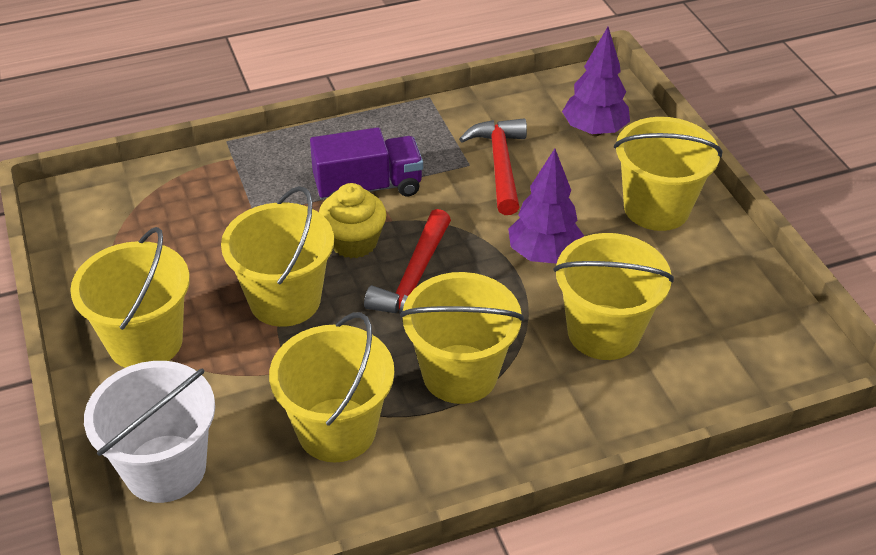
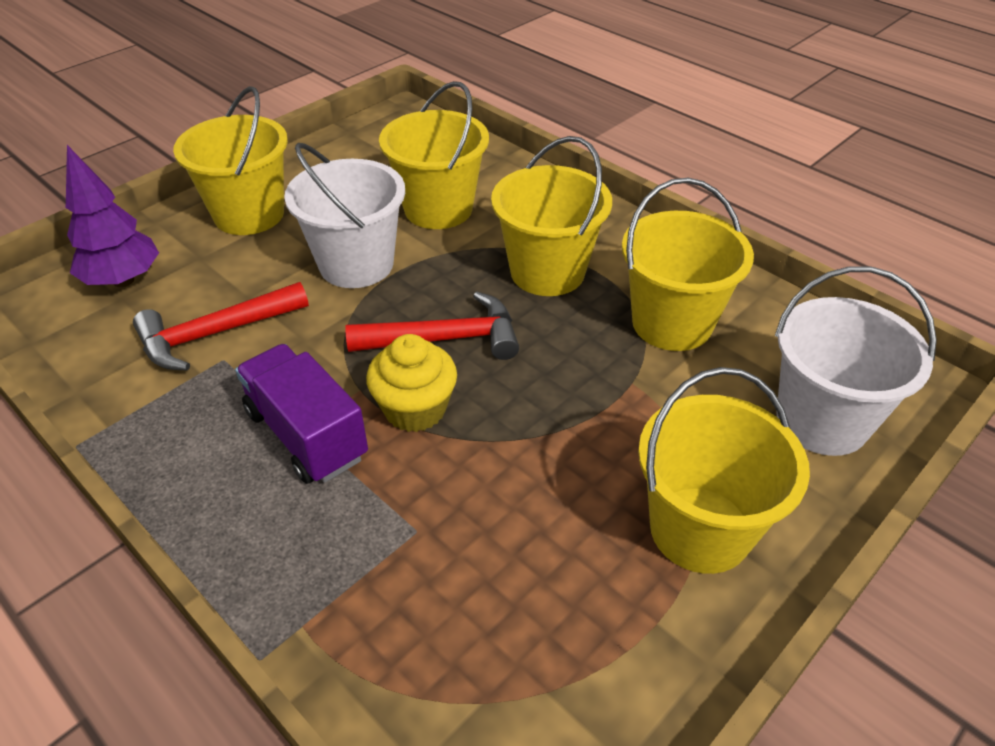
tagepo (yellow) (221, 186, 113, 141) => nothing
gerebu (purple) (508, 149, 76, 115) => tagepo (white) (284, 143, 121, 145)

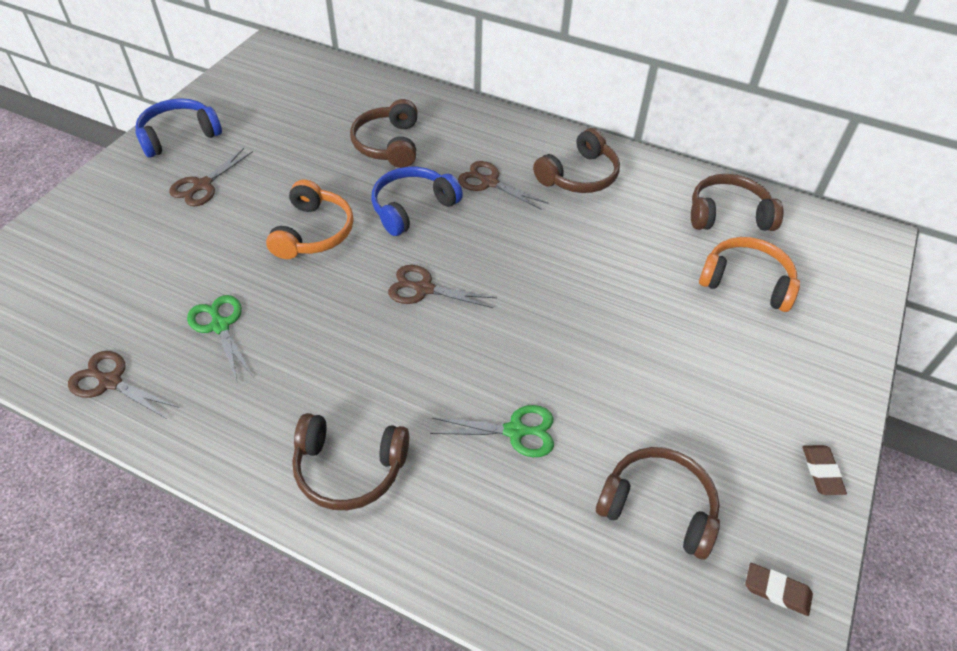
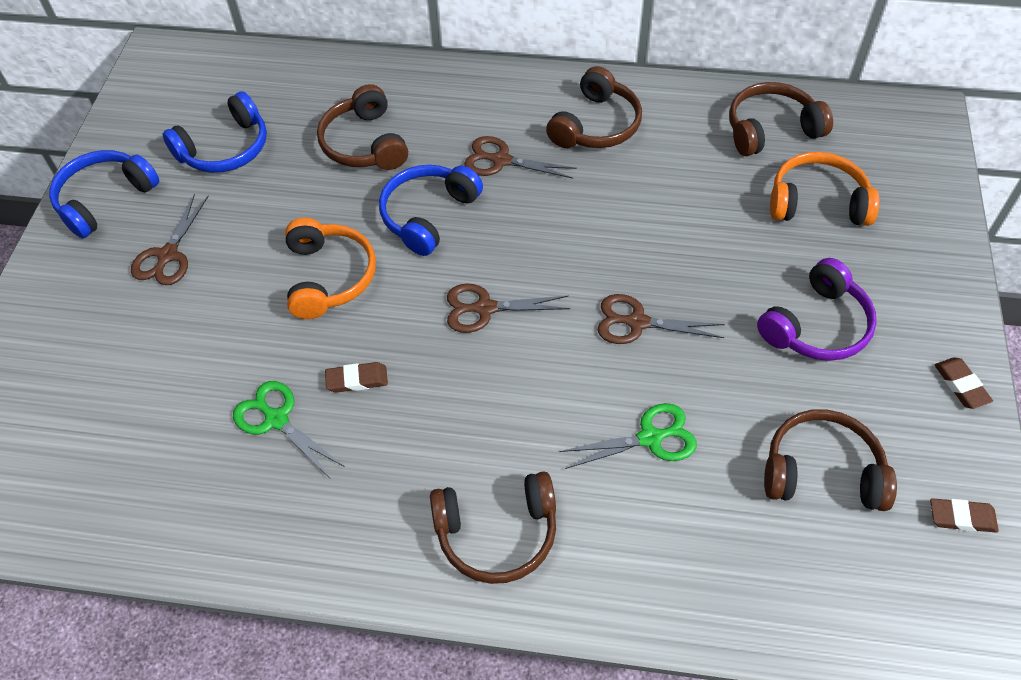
nothing => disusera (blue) (162, 91, 105, 82)
nothing => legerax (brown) (325, 362, 63, 31)
nothing => disusera (purple) (757, 258, 120, 103)
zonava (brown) (68, 351, 111, 68) => zonava (brown) (598, 294, 127, 50), moved

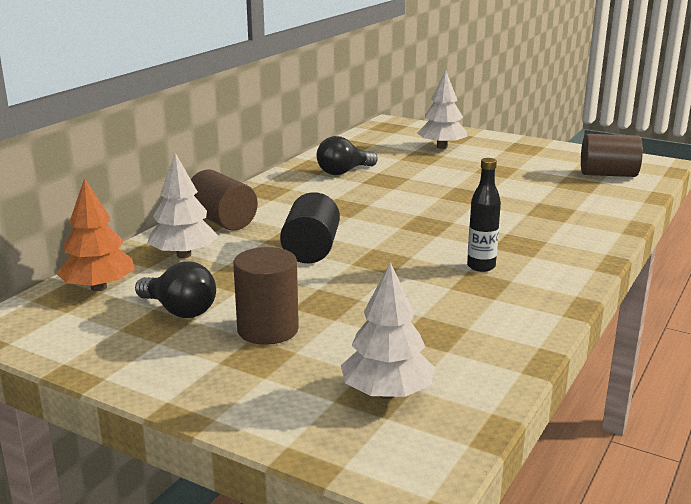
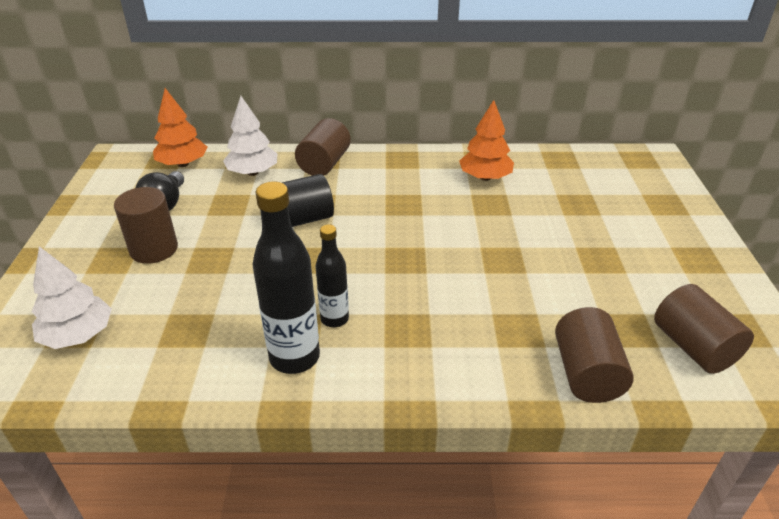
gerebu (white) (417, 70, 50, 79) => nothing
nothing => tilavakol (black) (253, 182, 67, 192)
nothing => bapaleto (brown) (555, 307, 79, 96)
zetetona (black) (317, 136, 61, 39) => gerebu (orange) (459, 100, 55, 81)

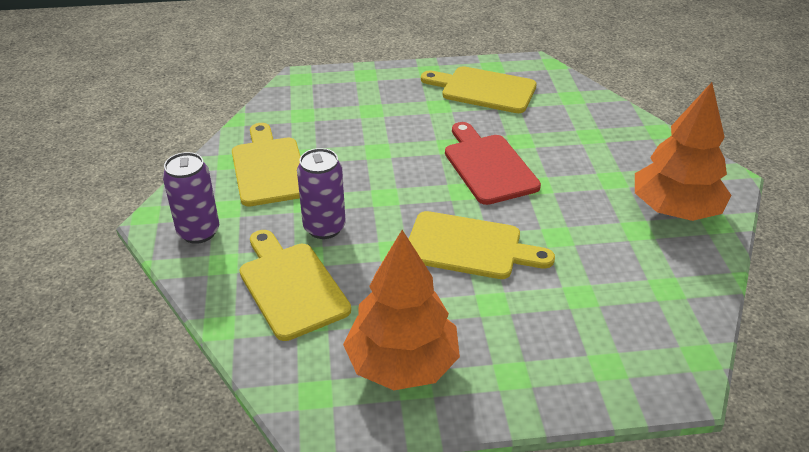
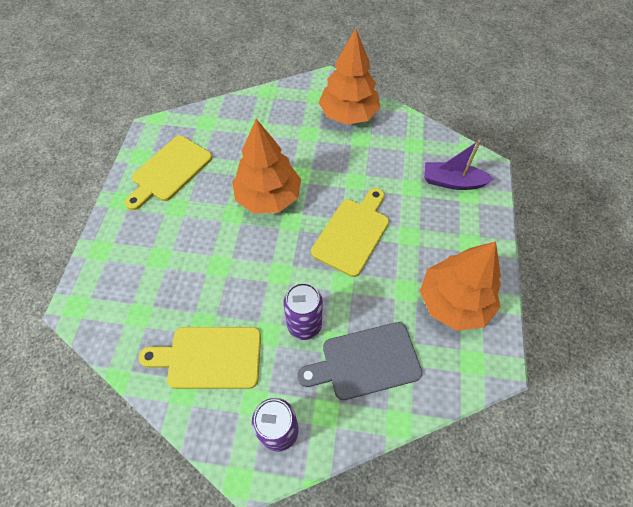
nothing => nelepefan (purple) (424, 140, 70, 50)
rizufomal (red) (445, 122, 96, 83) => gerebu (orange) (232, 119, 69, 94)
rizufomal (yellow) (239, 230, 112, 111) => rizufomal (grey) (297, 322, 125, 78)

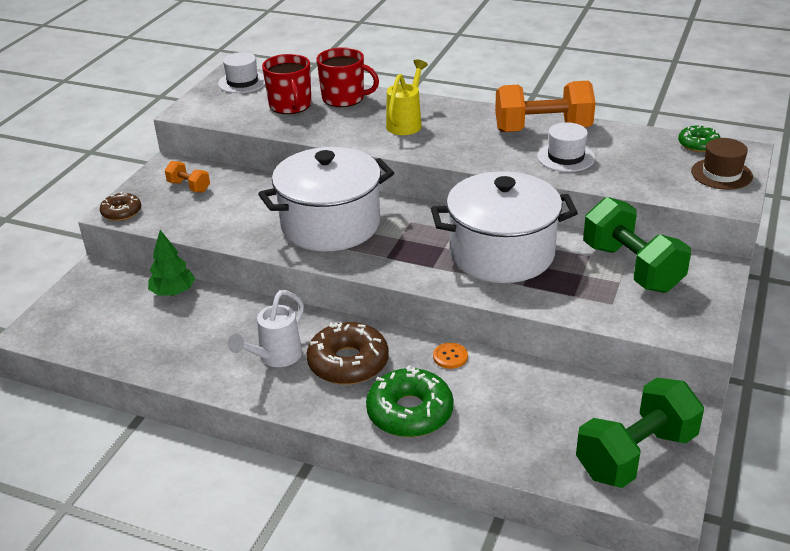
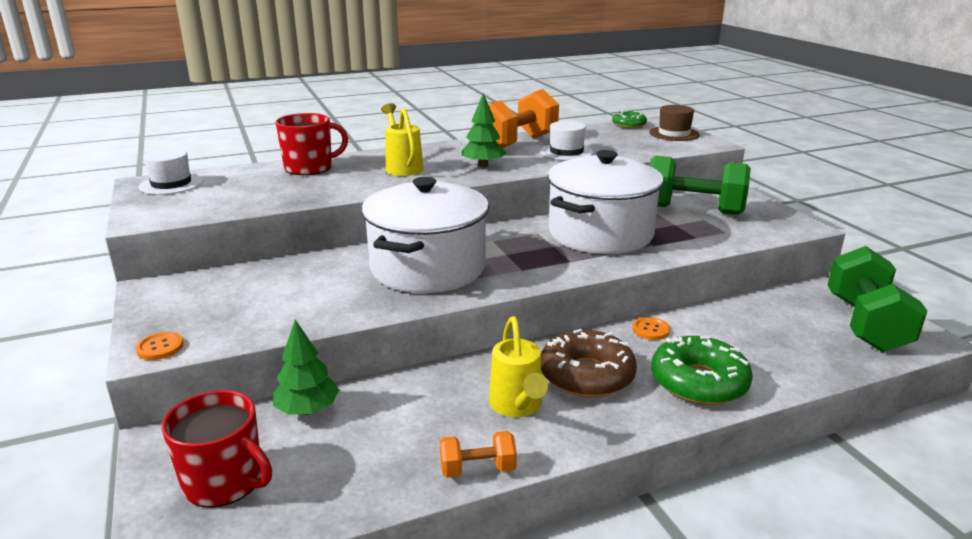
nothing => gerebu (green) (462, 93, 44, 74)
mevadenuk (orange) (165, 161, 45, 32) => mevadenuk (orange) (440, 431, 77, 47), moved
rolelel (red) (262, 54, 49, 60) => rolelel (red) (162, 390, 110, 118), moved
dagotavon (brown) (100, 192, 41, 29) => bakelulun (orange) (136, 332, 48, 28)
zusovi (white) (228, 290, 76, 77) => zusovi (yellow) (489, 316, 59, 101)

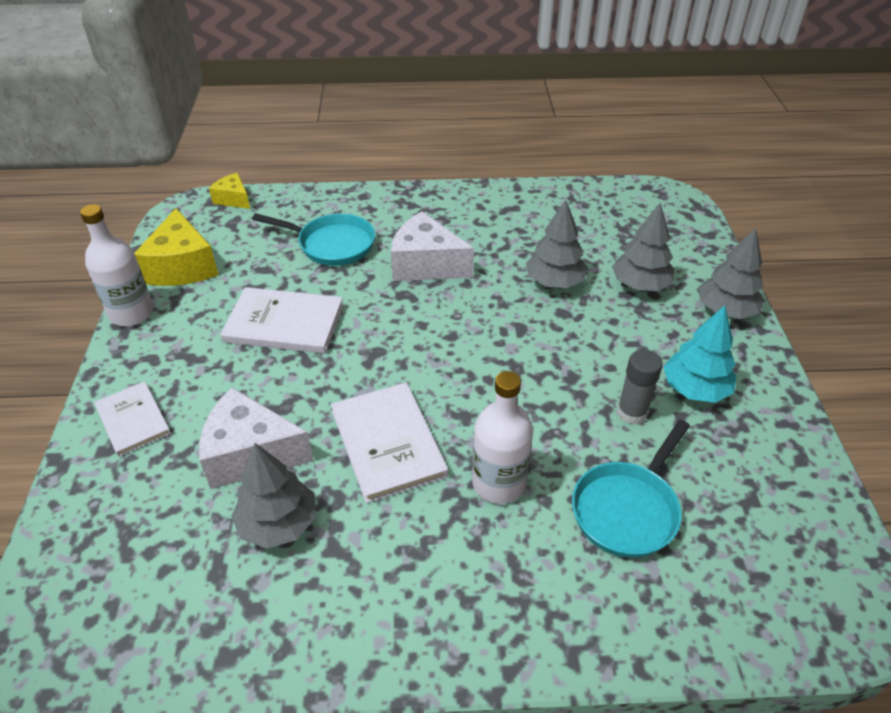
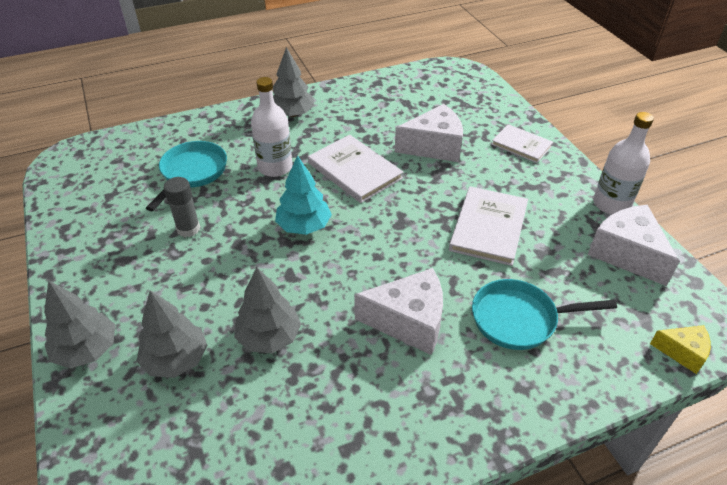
gerebu (grey) (231, 443, 85, 106) => gerebu (grey) (273, 47, 42, 70), moved
gerebu (turquoise) (663, 306, 74, 97) => gerebu (turquoise) (275, 155, 57, 80), moved
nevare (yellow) (134, 208, 85, 78) => nevare (white) (588, 205, 92, 81)
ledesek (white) (220, 287, 124, 67) => ledesek (white) (449, 186, 79, 80), 60 degrees counterclockwise

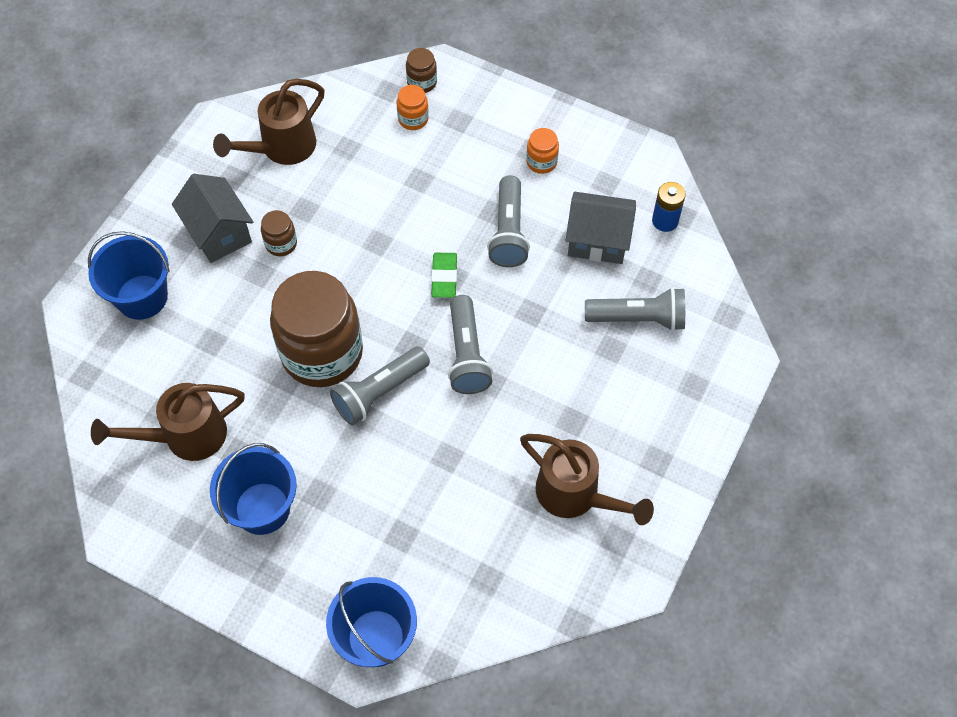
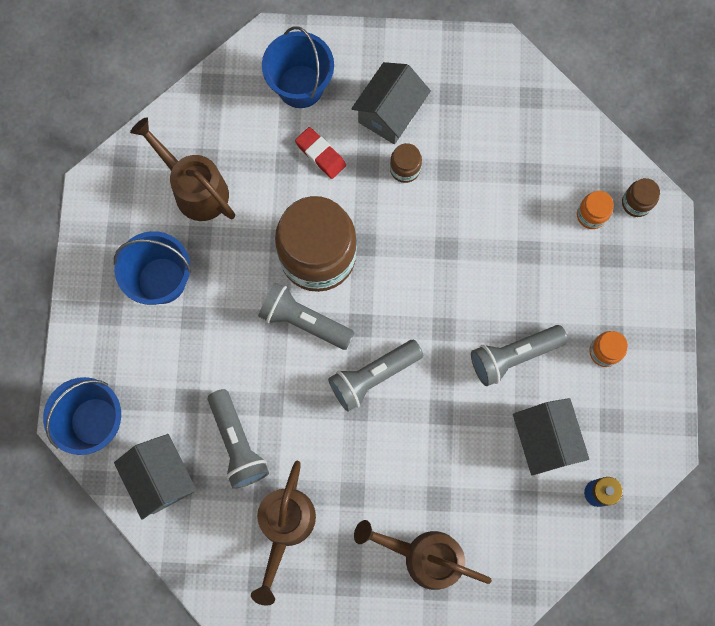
legerax (green) (431, 253, 26, 45) => nothing
nothing => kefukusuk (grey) (114, 434, 82, 86)
nothing => legerax (red) (295, 127, 51, 52)
zusovi (brown) (213, 79, 111, 86) => zusovi (brown) (354, 520, 138, 70), moved
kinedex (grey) (585, 287, 100, 44) => kinedex (grey) (208, 389, 61, 100), moved

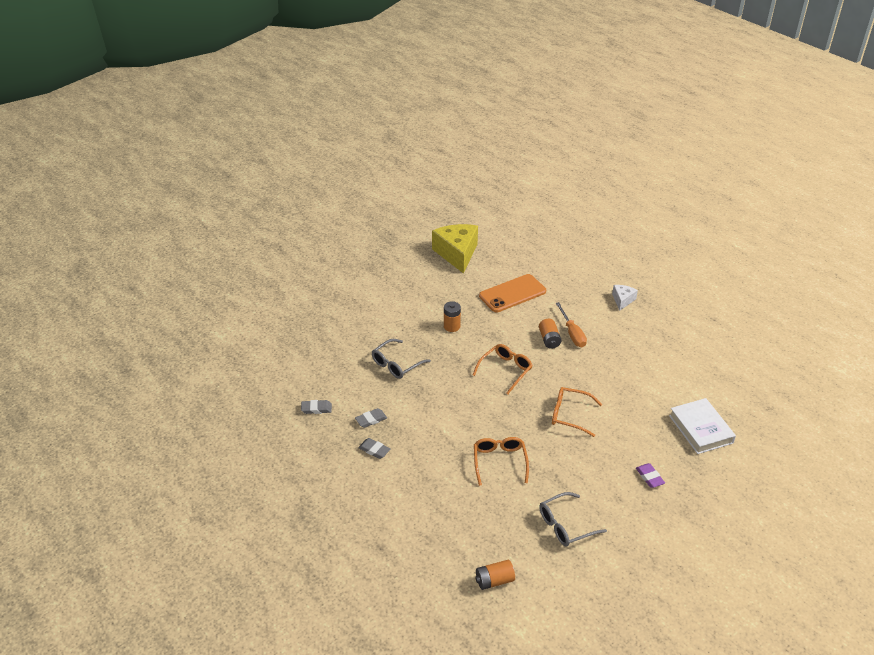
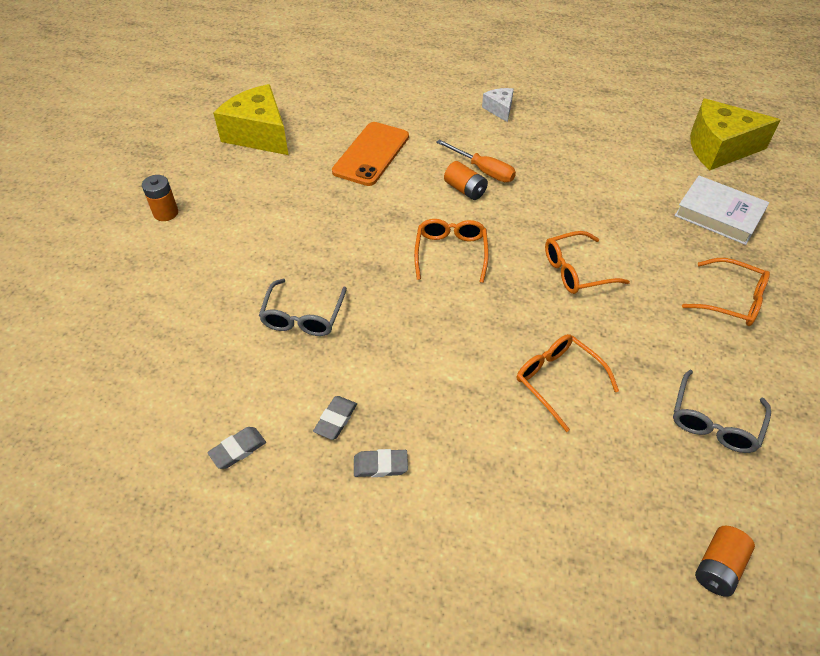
nothing => nevare (yellow) (690, 98, 91, 72)
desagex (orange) (444, 301, 17, 31) => desagex (orange) (142, 175, 36, 46), moved
legerax (purple) (636, 463, 29, 25) => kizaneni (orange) (682, 258, 88, 68)

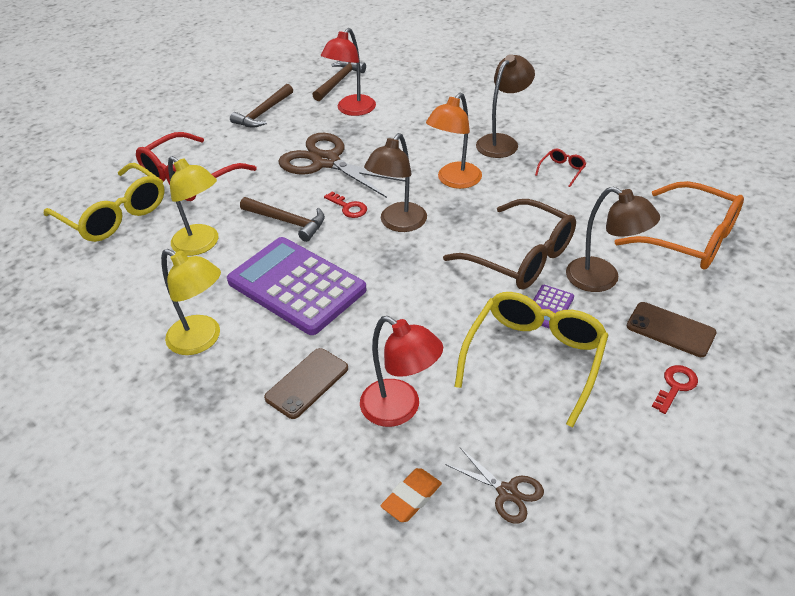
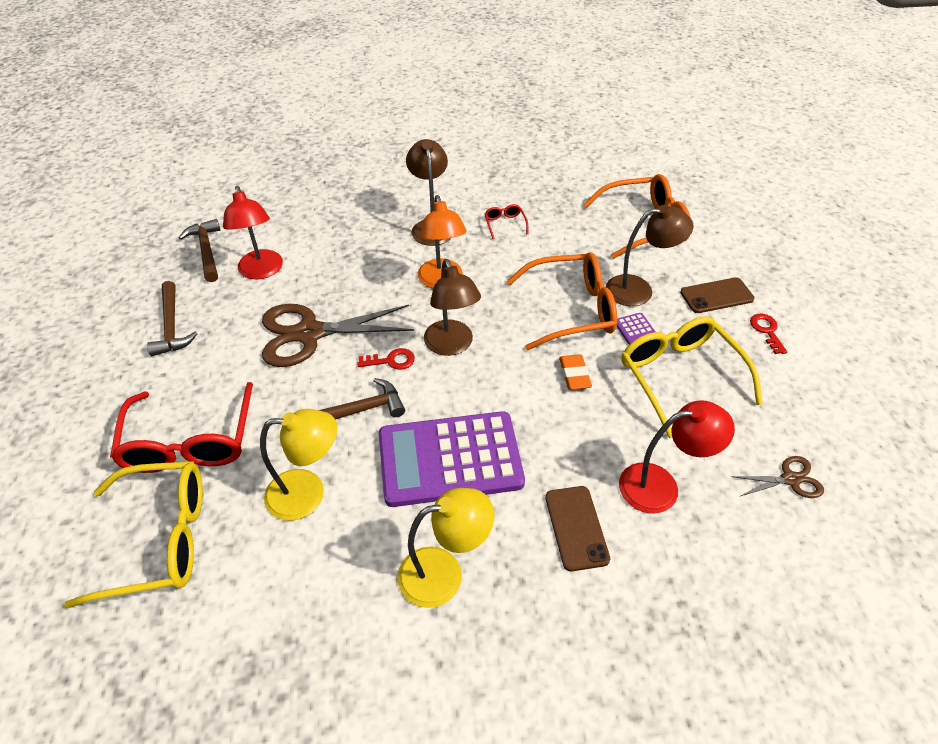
legerax (orange) (381, 468, 61, 54) => legerax (orange) (559, 354, 33, 36), moved
kizaneni (brown) (443, 199, 133, 90) => kizaneni (orange) (506, 252, 111, 98)

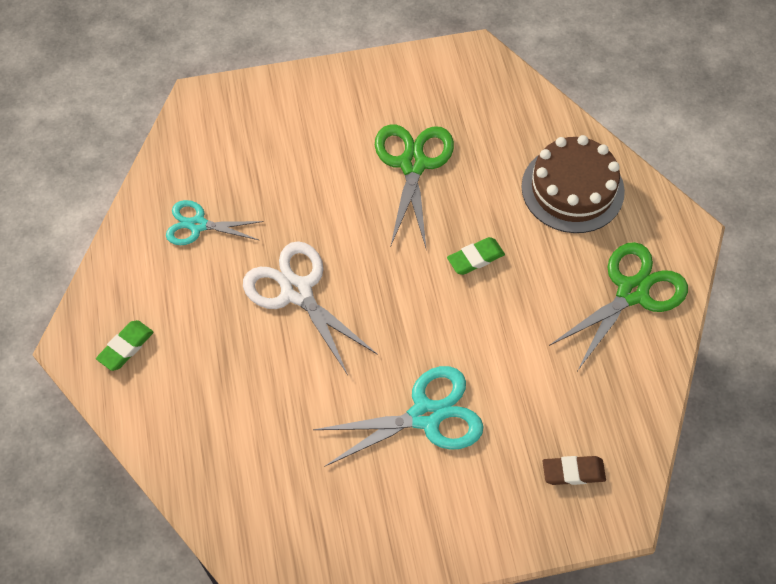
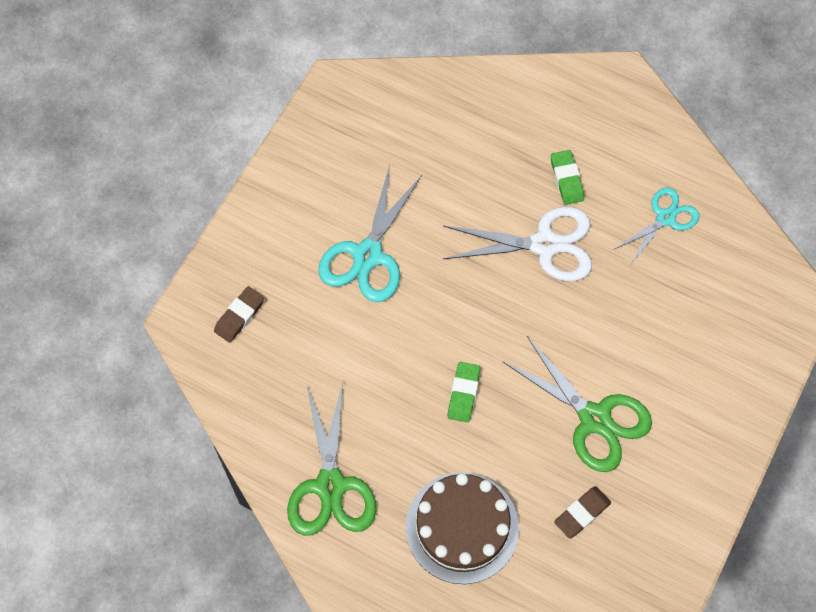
nothing => legerax (brown) (554, 486, 57, 53)
legerax (green) (96, 320, 58, 51) => legerax (green) (551, 150, 33, 55), moved

